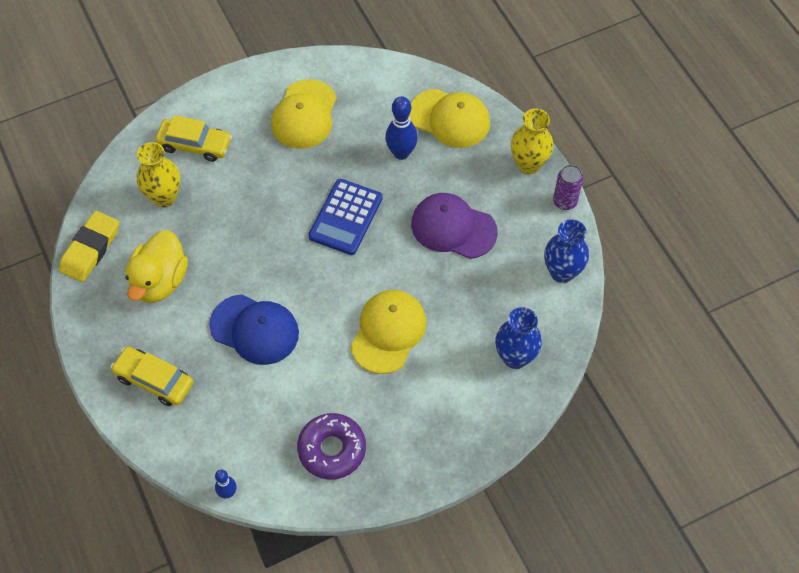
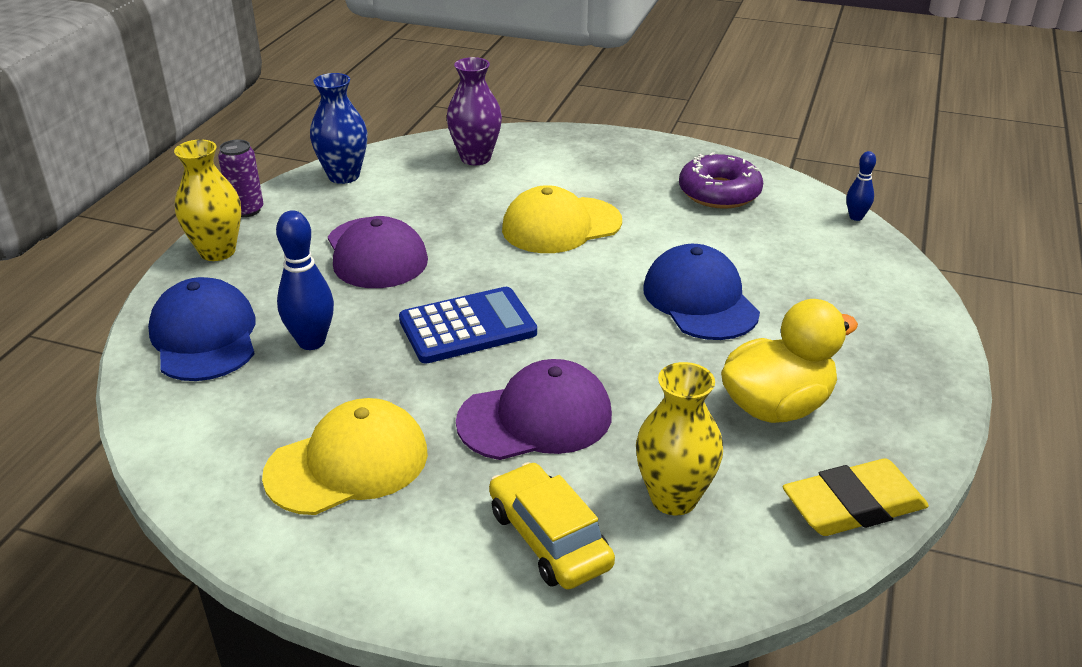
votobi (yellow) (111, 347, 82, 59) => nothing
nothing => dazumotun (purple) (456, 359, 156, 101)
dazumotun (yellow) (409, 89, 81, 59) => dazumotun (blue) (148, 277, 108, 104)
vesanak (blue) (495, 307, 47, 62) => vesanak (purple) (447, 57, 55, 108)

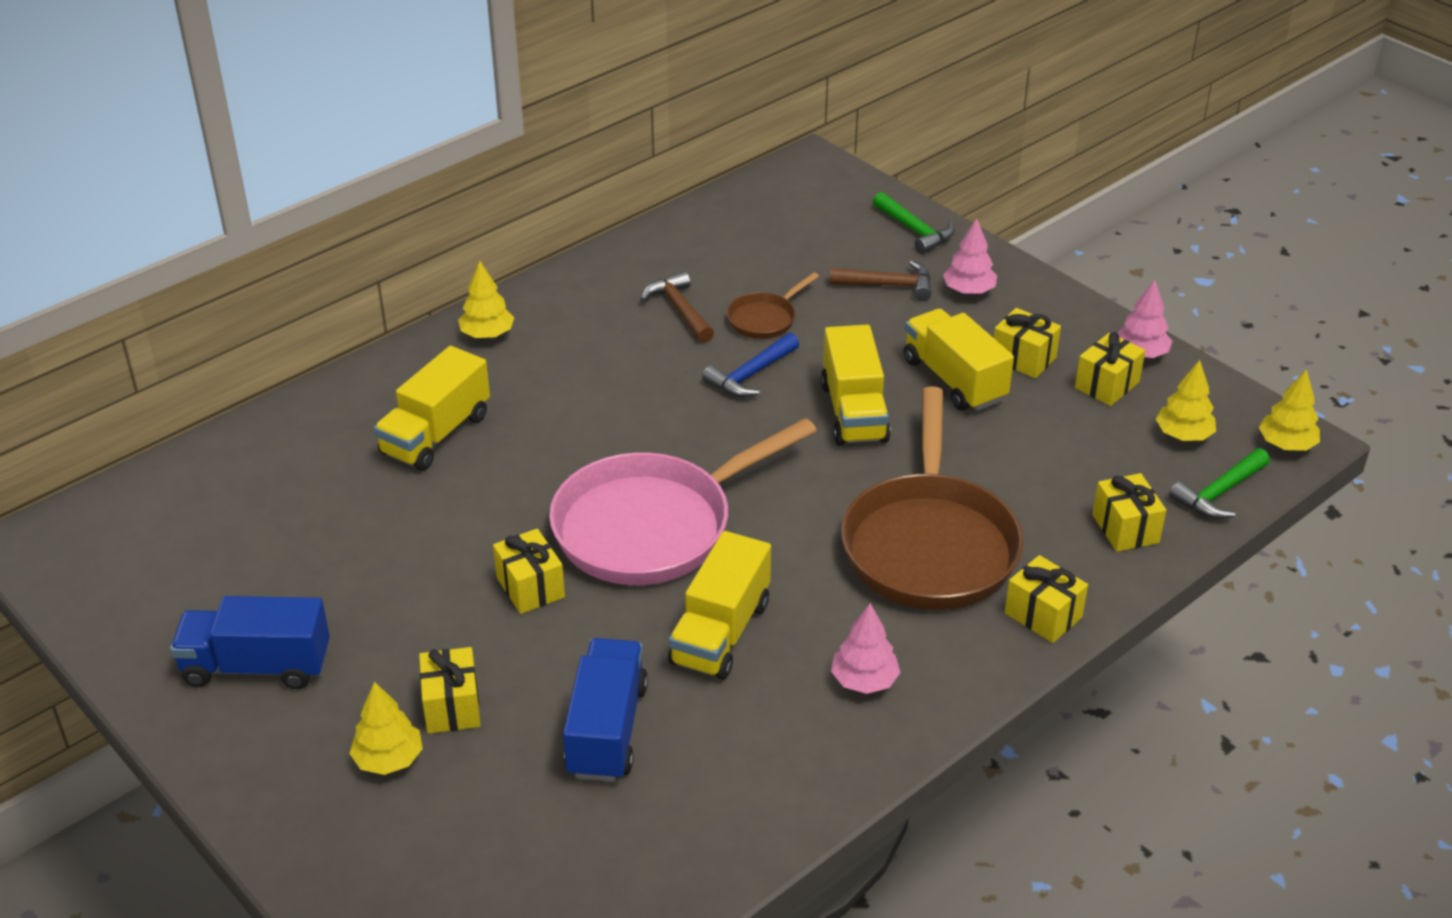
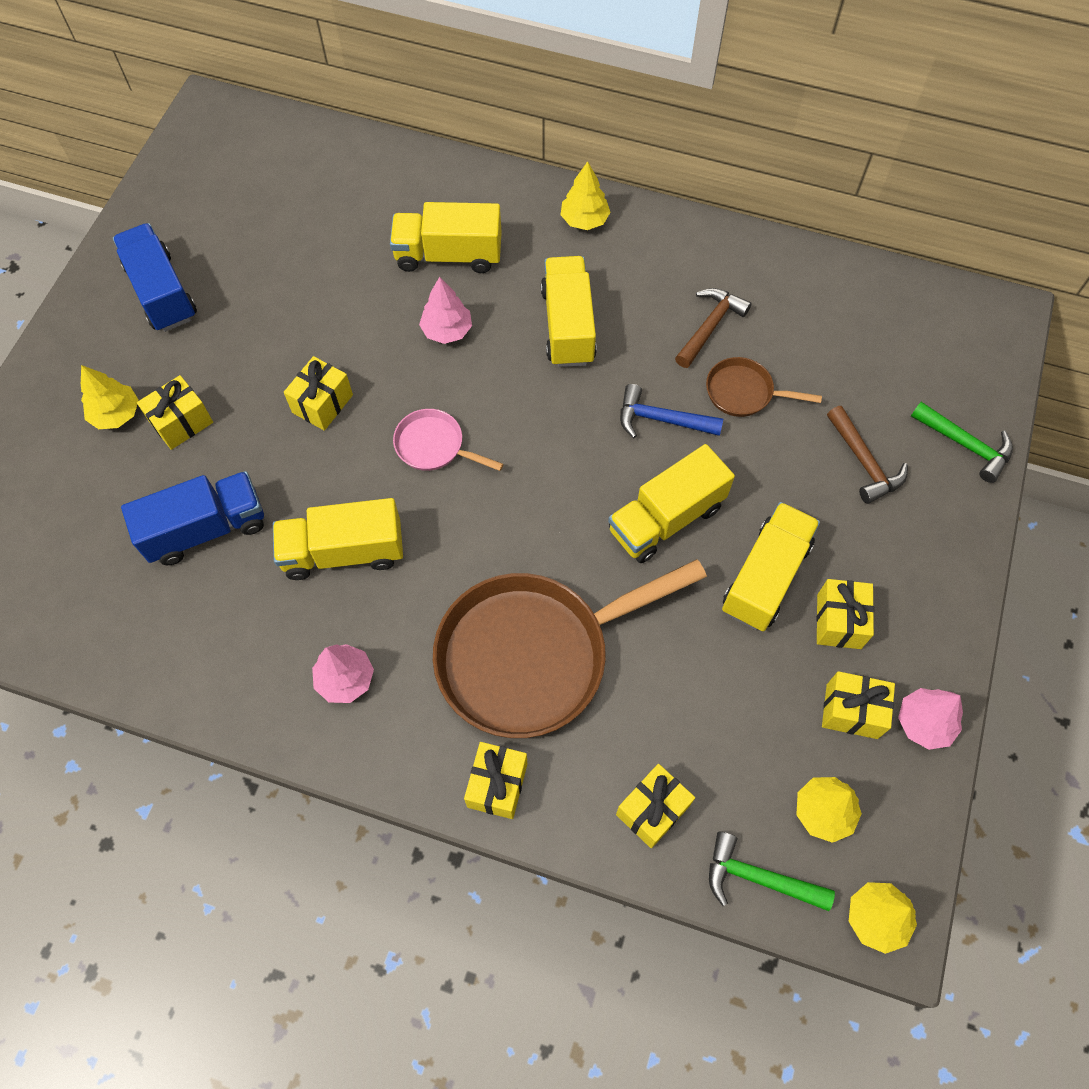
nothing => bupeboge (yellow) (541, 256, 56, 111)
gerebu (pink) (943, 218, 54, 77) => gerebu (pink) (419, 277, 53, 67), moved
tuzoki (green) (873, 192, 82, 62) => tuzoki (green) (911, 402, 102, 81), 75 degrees counterclockwise
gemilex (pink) (549, 418, 268, 167) => gemilex (pink) (393, 409, 110, 62), x0.45

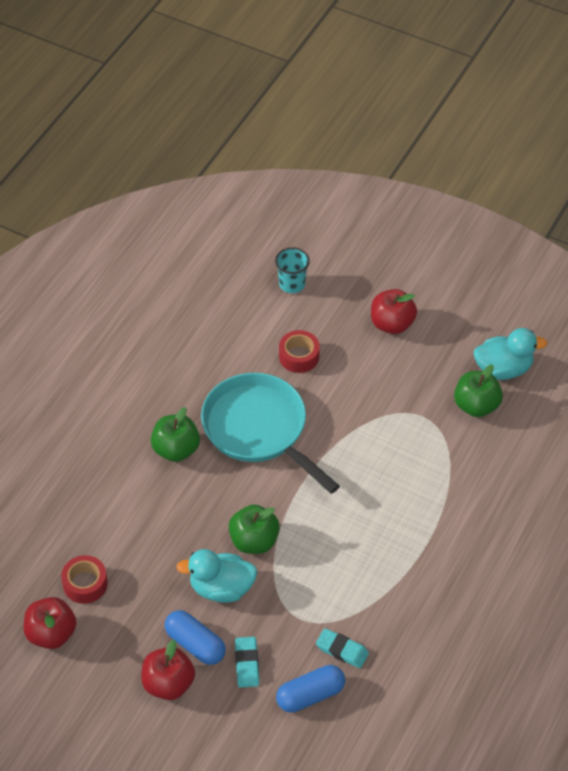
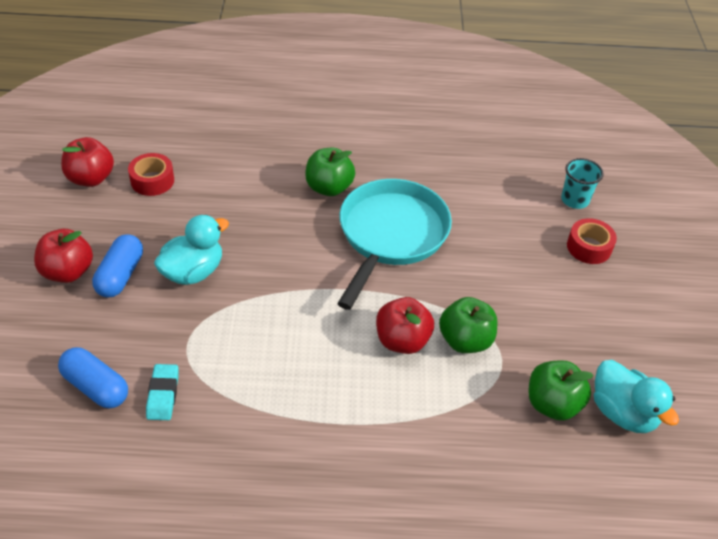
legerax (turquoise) (235, 637, 24, 51) => nothing
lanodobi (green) (228, 504, 52, 50) => lanodobi (green) (439, 297, 58, 56), moved
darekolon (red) (279, 330, 41, 43) => darekolon (red) (567, 218, 50, 46), moved
lanodobi (red) (371, 289, 46, 45) => lanodobi (red) (376, 297, 58, 57), moved
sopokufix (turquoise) (176, 549, 81, 54) => sopokufix (turquoise) (154, 215, 75, 70), 75 degrees clockwise

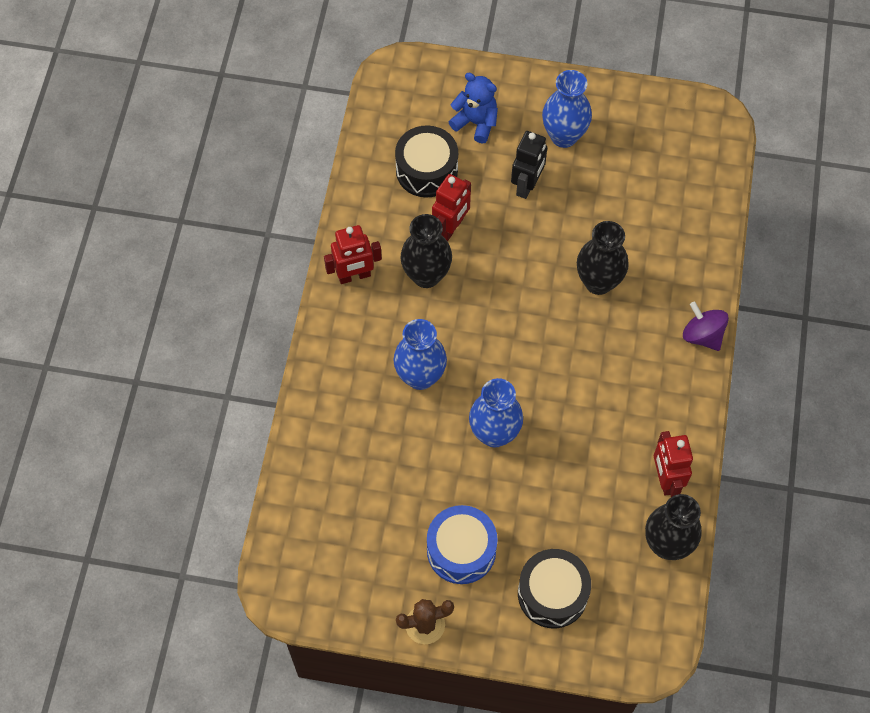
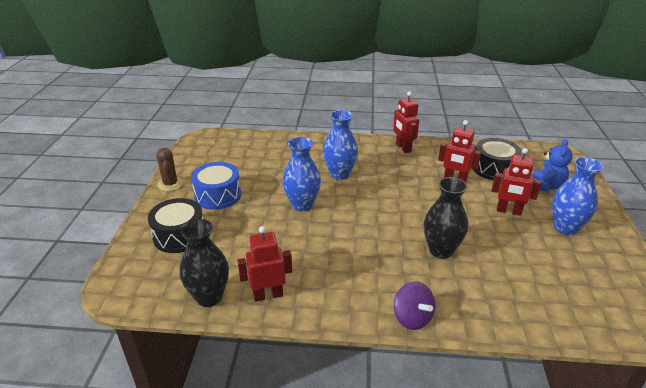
vesanak (black) (401, 214, 51, 74) => nothing
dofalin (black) (511, 131, 36, 68) => dofalin (red) (492, 148, 49, 68)
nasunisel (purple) (683, 302, 46, 49) => nasunisel (purple) (394, 281, 41, 49), 105 degrees clockwise

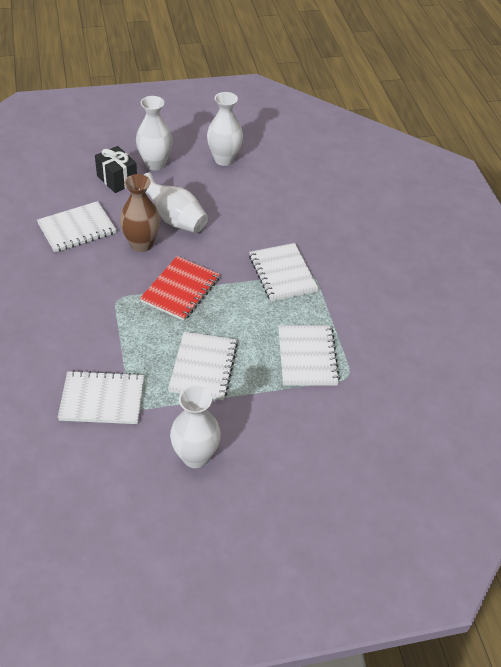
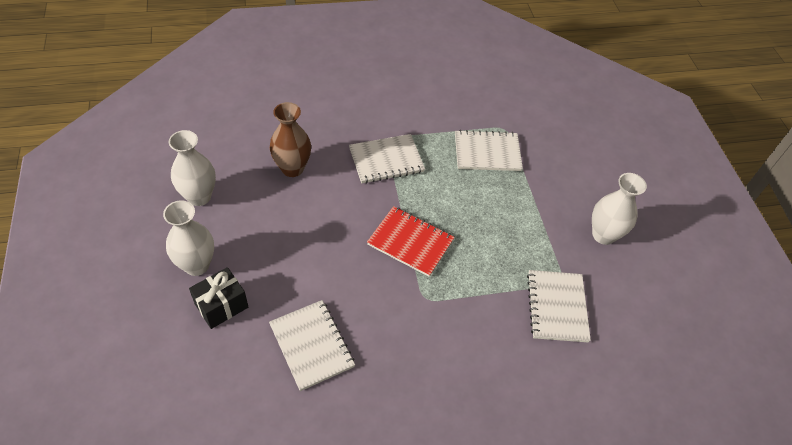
vesanak (white) (144, 172, 64, 61) => nothing
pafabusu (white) (168, 331, 70, 69) => nothing
vesanak (brown) (120, 174, 40, 78) => vesanak (brown) (270, 102, 41, 75), moved

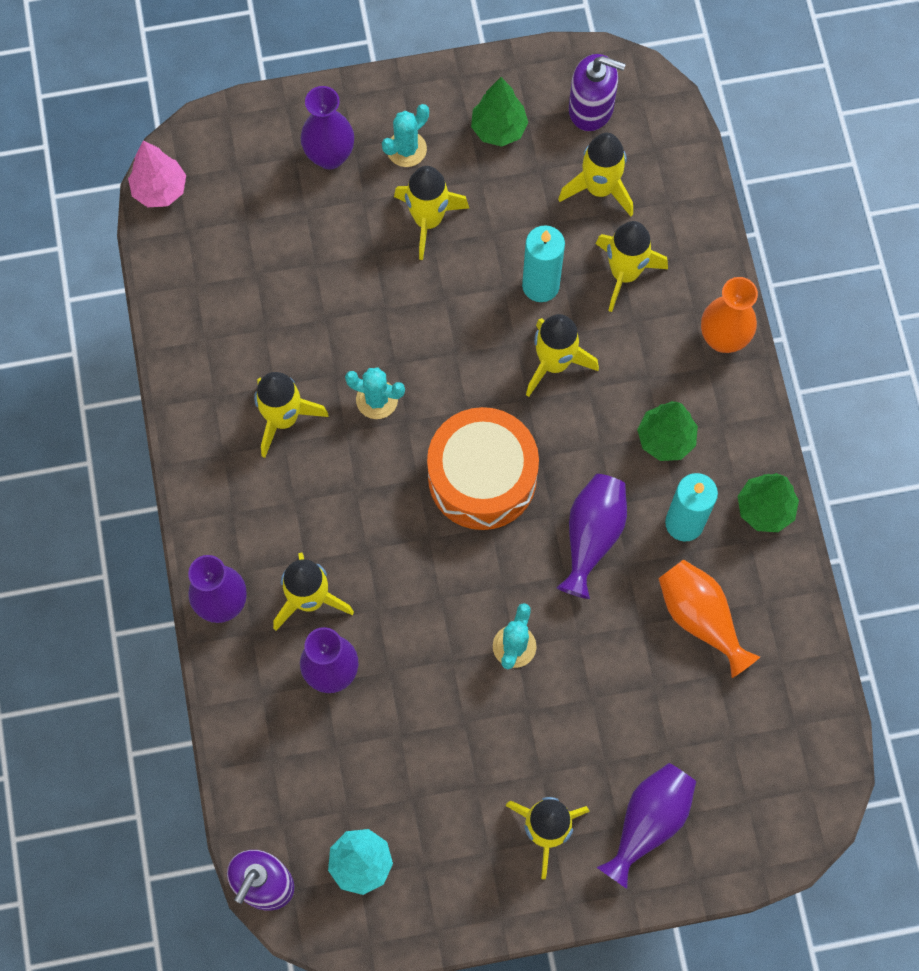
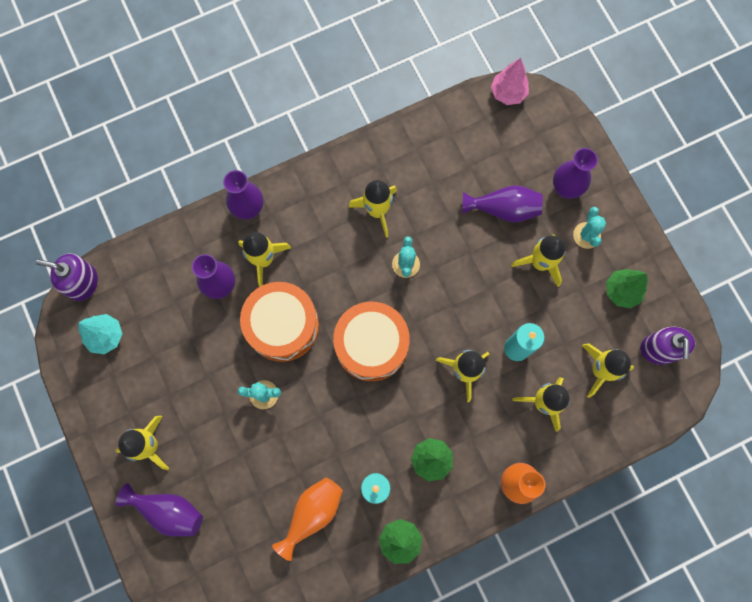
nothing => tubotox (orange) (240, 282, 79, 80)
vesanak (purple) (556, 474, 71, 125) => vesanak (purple) (462, 185, 81, 37), moved
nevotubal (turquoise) (382, 104, 47, 63) => nevotubal (turquoise) (573, 207, 33, 42), 60 degrees clockwise

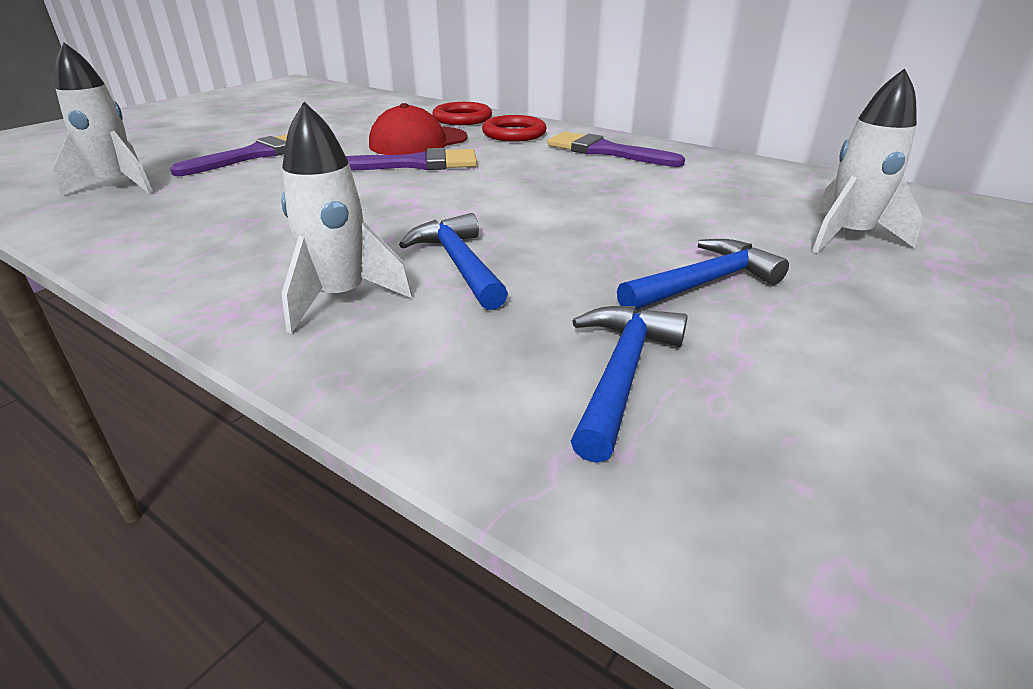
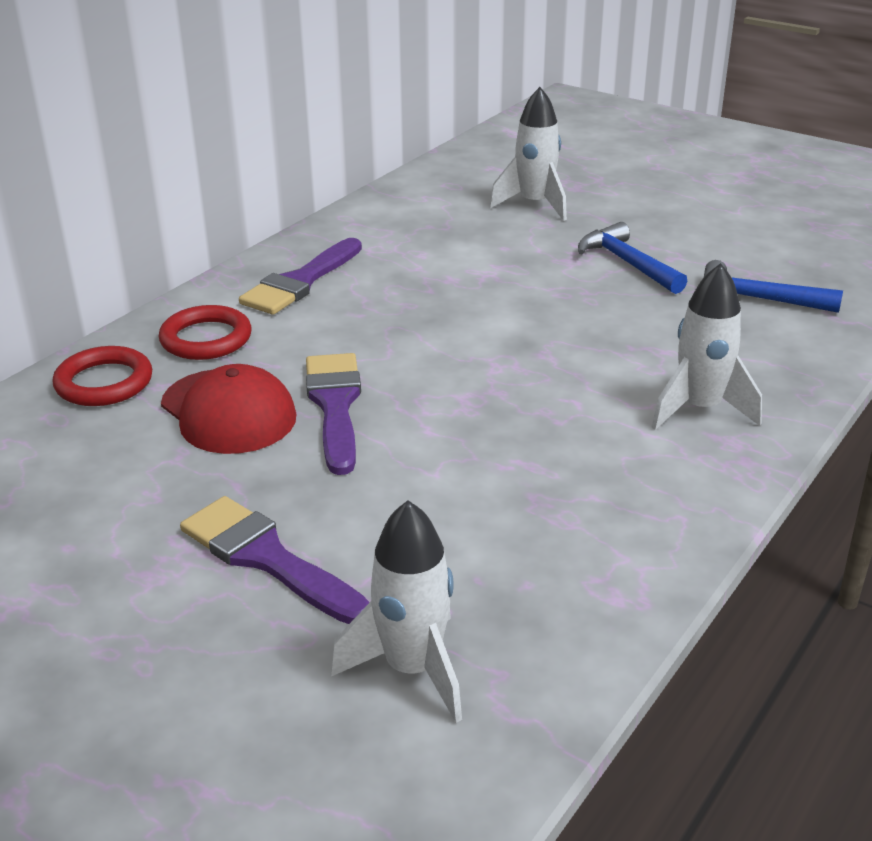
tuzoki (blue) (399, 213, 109, 97) => nothing

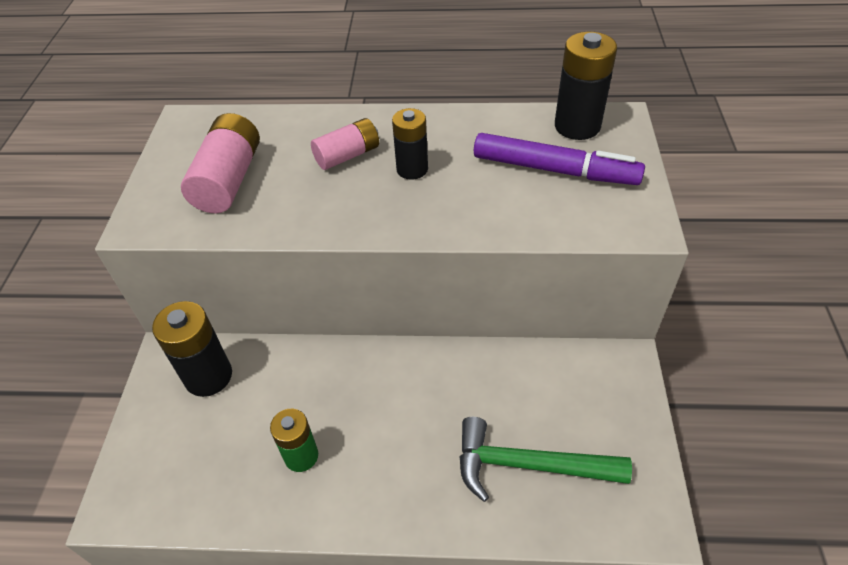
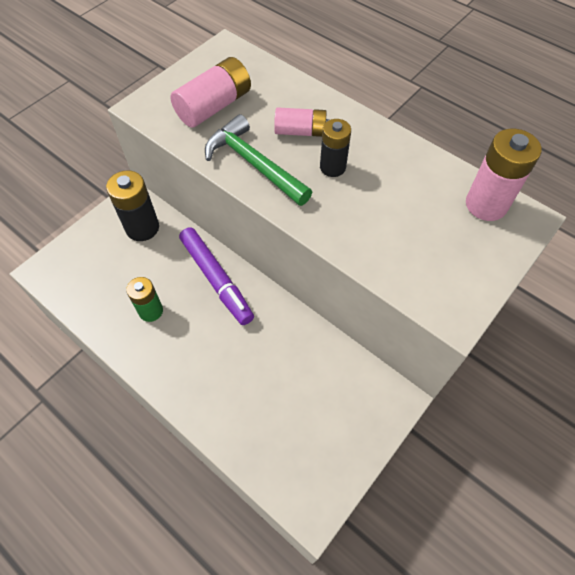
tuzoki (green) (459, 417, 173, 85) => tuzoki (green) (205, 114, 107, 92), moved
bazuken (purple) (474, 133, 171, 52) => bazuken (purple) (179, 227, 75, 98), moved
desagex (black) (555, 32, 62, 108) => desagex (pink) (466, 129, 76, 92)

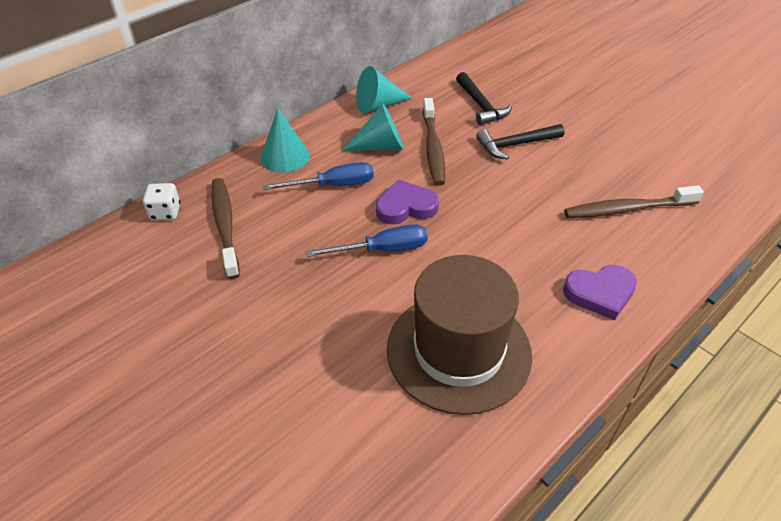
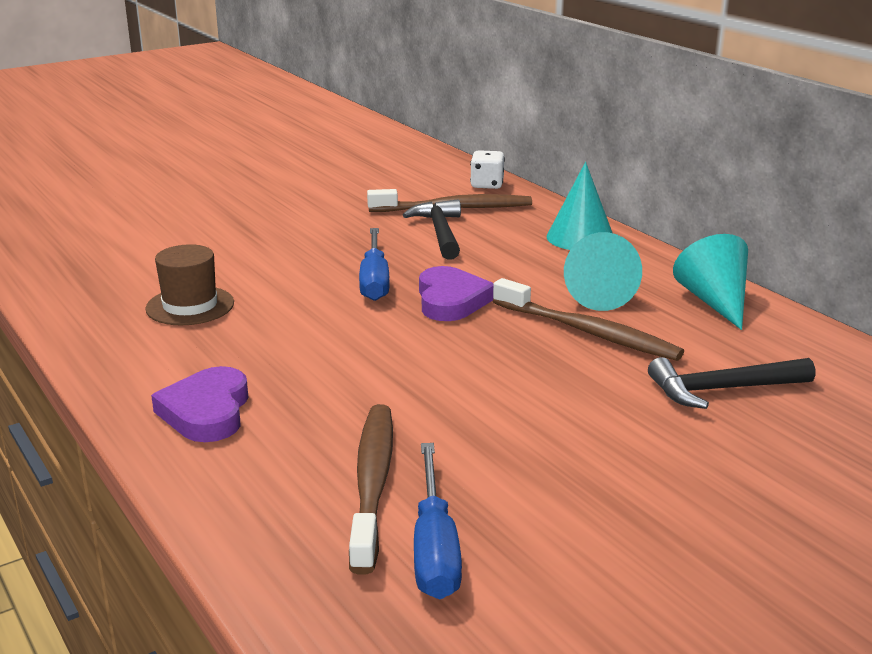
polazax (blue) (263, 162, 111, 28) => polazax (blue) (414, 443, 48, 156), moved
tuzoki (black) (476, 124, 88, 36) => tuzoki (black) (403, 199, 58, 61), moved
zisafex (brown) (423, 98, 22, 88) => zisafex (brown) (493, 278, 191, 83), 150 degrees counterclockwise
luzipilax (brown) (387, 255, 145, 160) => luzipilax (brown) (145, 244, 89, 81), x0.50

